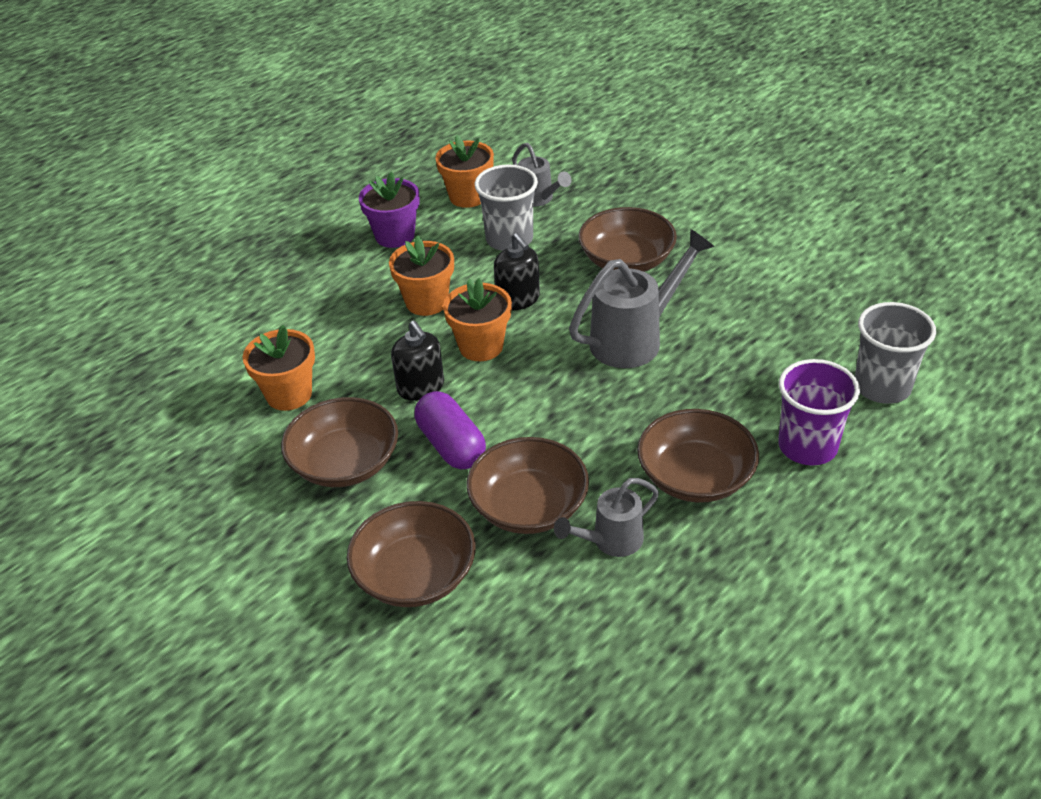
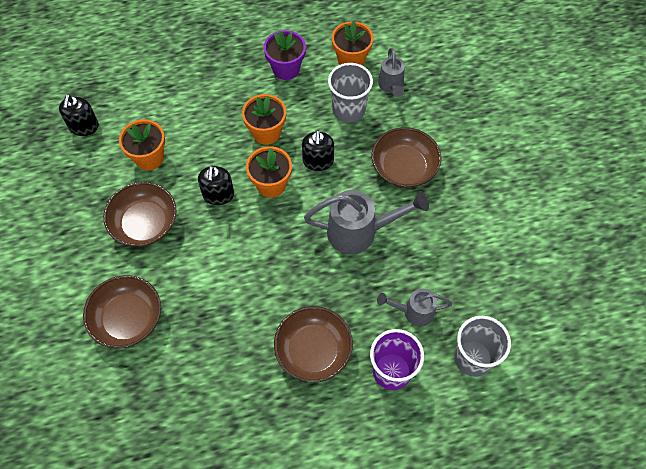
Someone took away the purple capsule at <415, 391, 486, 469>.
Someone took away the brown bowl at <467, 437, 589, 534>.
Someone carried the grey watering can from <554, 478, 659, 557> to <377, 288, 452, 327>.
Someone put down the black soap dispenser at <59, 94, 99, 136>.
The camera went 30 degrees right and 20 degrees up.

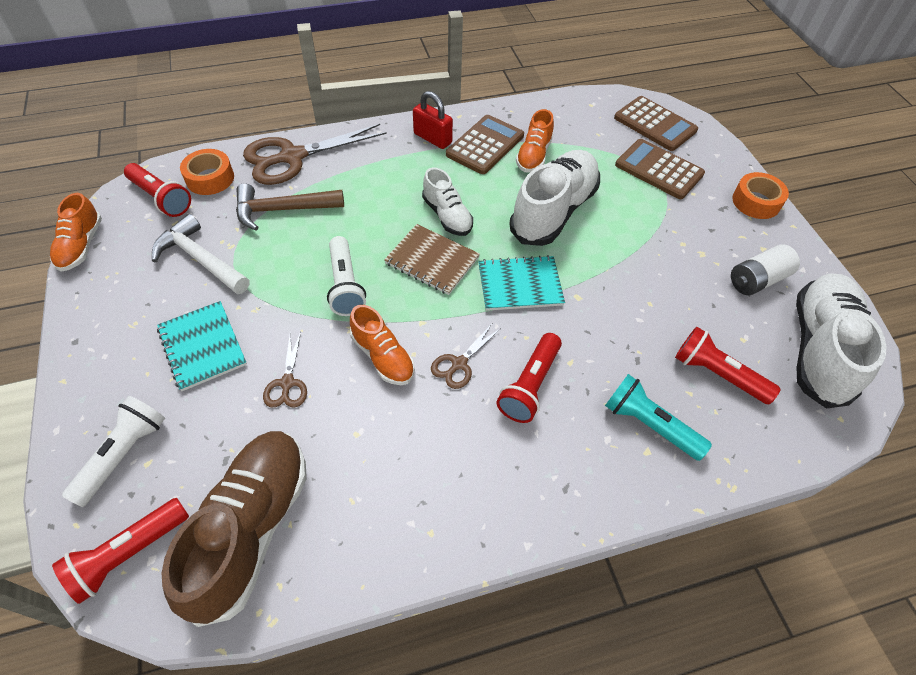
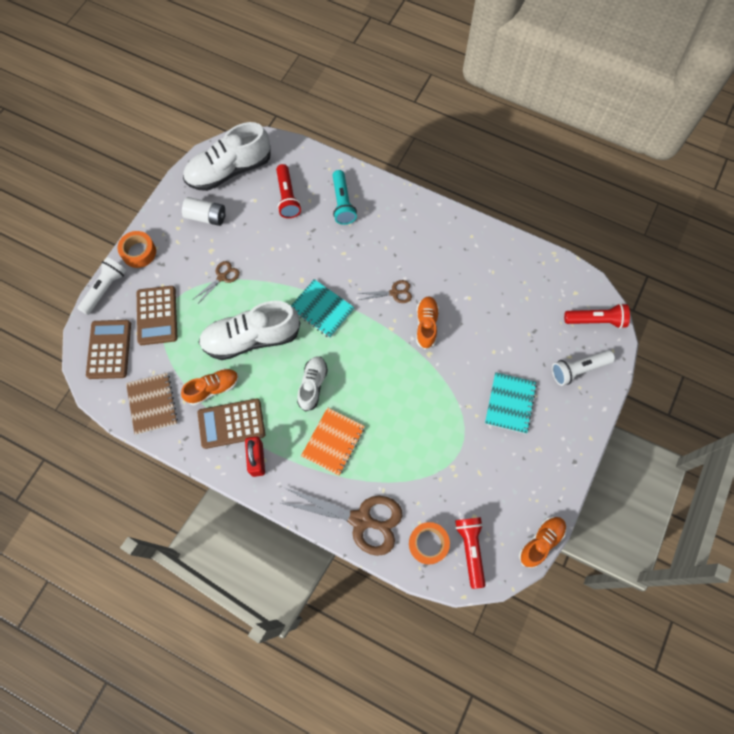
Someone took away the white hammer at <152, 214, 249, 294>.
Someone took away the brown shoe at <161, 431, 307, 627>.
Someone took away the brown hammer at <236, 184, 344, 231>.
Someone carried the brown scissors from <263, 331, 307, 408> to <195, 261, 240, 302>.
Someone carried the white flashlight from <327, 236, 366, 316> to <77, 257, 127, 315>.
Someone carried the brown notebook from <384, 224, 480, 295> to <126, 373, 178, 435>.
Someone took away the red flashlight at <497, 333, 562, 423>.
Someone put down the orange notebook at <301, 407, 365, 475>.
The camera went 135 degrees left and 15 degrees up.

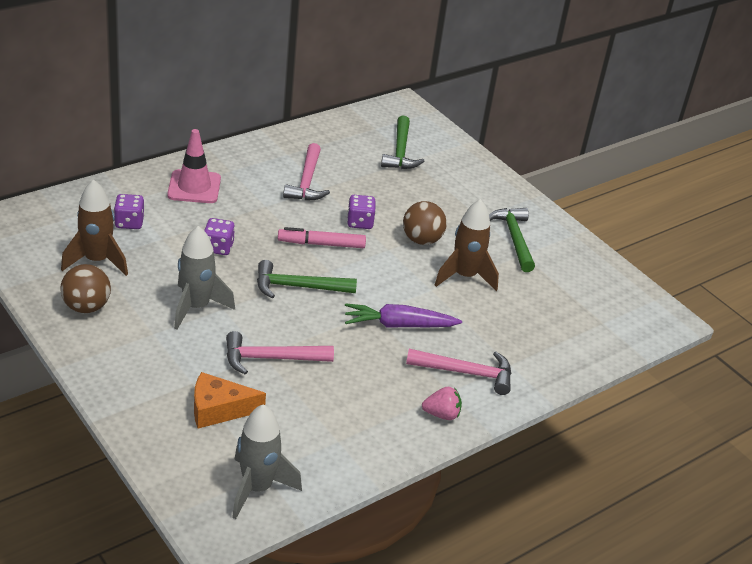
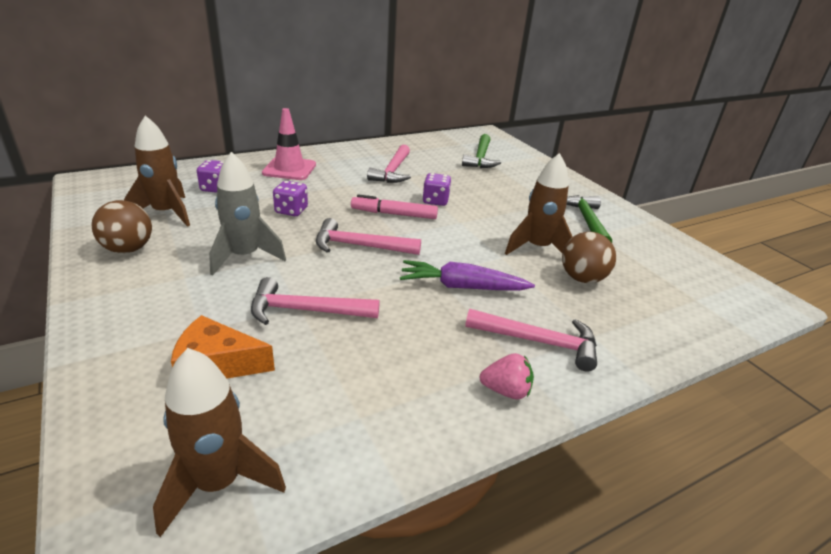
Someone repainted the grey rocket at <232, 404, 302, 519>, which became the brown rocket at <153, 348, 286, 537>.
Someone repainted the green hammer at <257, 260, 357, 299>, which became the pink hammer at <316, 218, 421, 255>.
Someone carried the brown ball from <403, 201, 447, 245> to <562, 232, 616, 283>.
The camera went 10 degrees right and 5 degrees down.

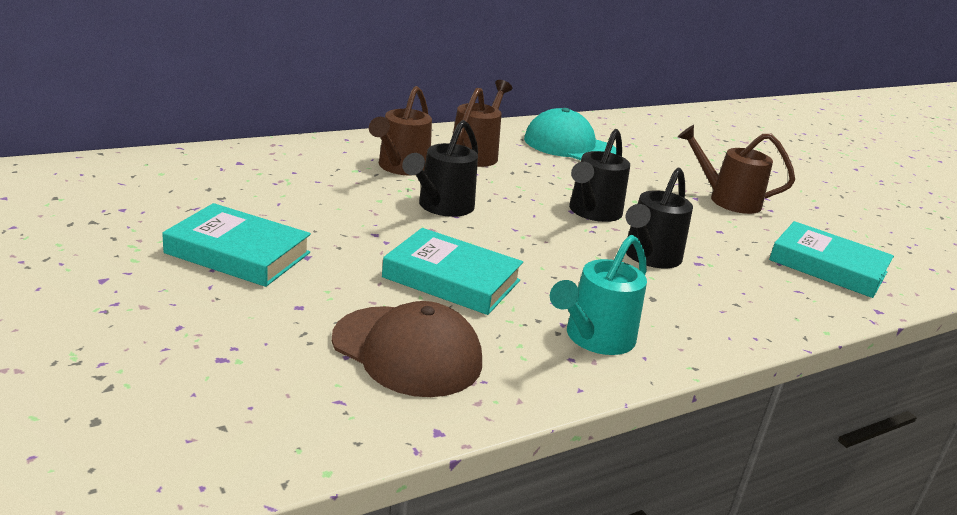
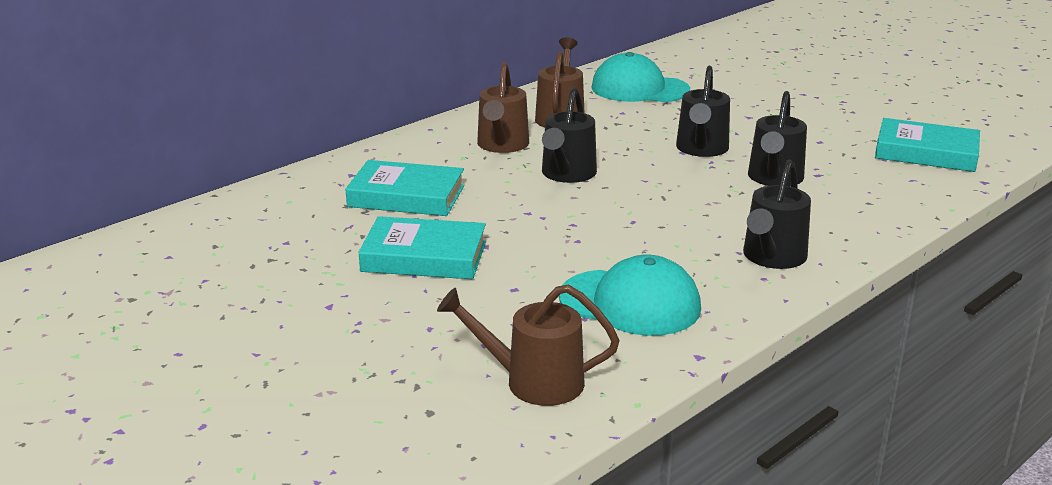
Someone repainted the brown cap at <332, 301, 482, 397>, which became the turquoise cap at <559, 255, 701, 336>.
Someone carried the turquoise book from <382, 228, 523, 315> to <345, 160, 464, 216>.
Someone repainted the turquoise watering can at <550, 235, 647, 355>, which became the black watering can at <743, 160, 811, 269>.
Someone carried the brown watering can from <678, 125, 795, 214> to <437, 284, 619, 406>.
The camera went 10 degrees left and 0 degrees up.

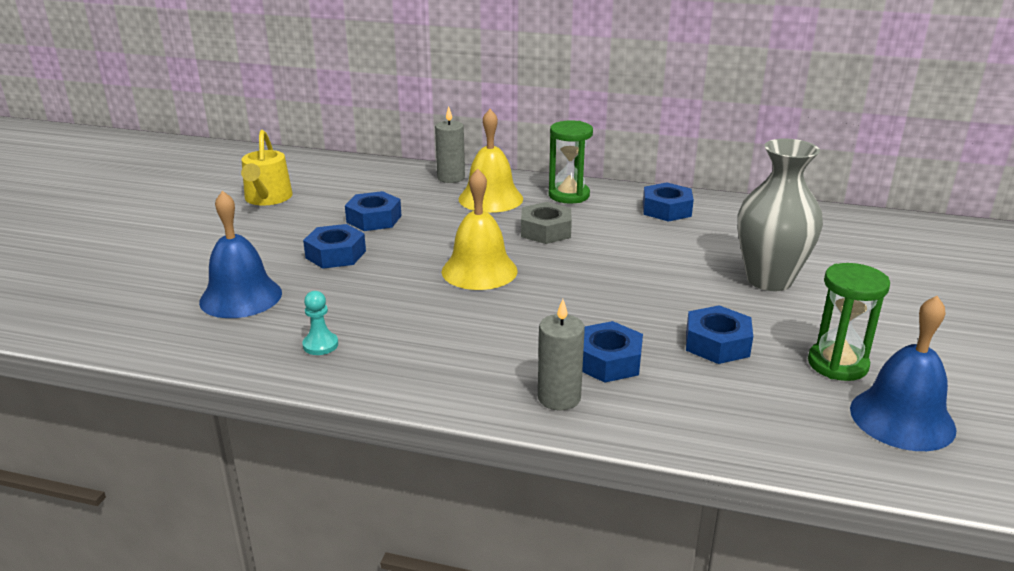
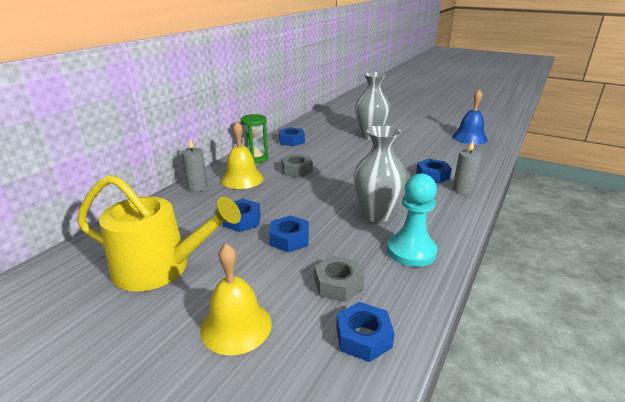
Someone swapped the blue bell at <199, 191, 282, 318> for the grey nut at <314, 256, 365, 302>.
Someone scaled the yellow watering can at <241, 130, 293, 205> by 1.69.
Someone scaled the turquoise pawn at <302, 291, 338, 355> by 2.16.
Someone carried the yellow bell from <442, 169, 518, 290> to <200, 244, 272, 355>.
Someone carried the blue nut from <686, 305, 753, 364> to <336, 302, 395, 362>.
Someone took away the green hourglass at <808, 263, 890, 381>.
Someone put down the grey vase at <353, 125, 407, 223>.
The camera went 75 degrees left and 0 degrees up.

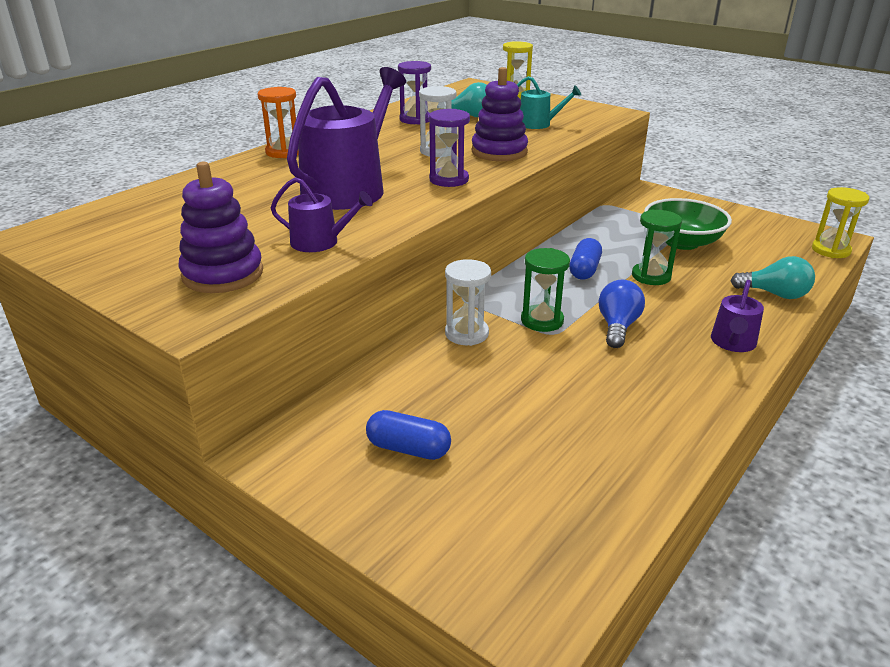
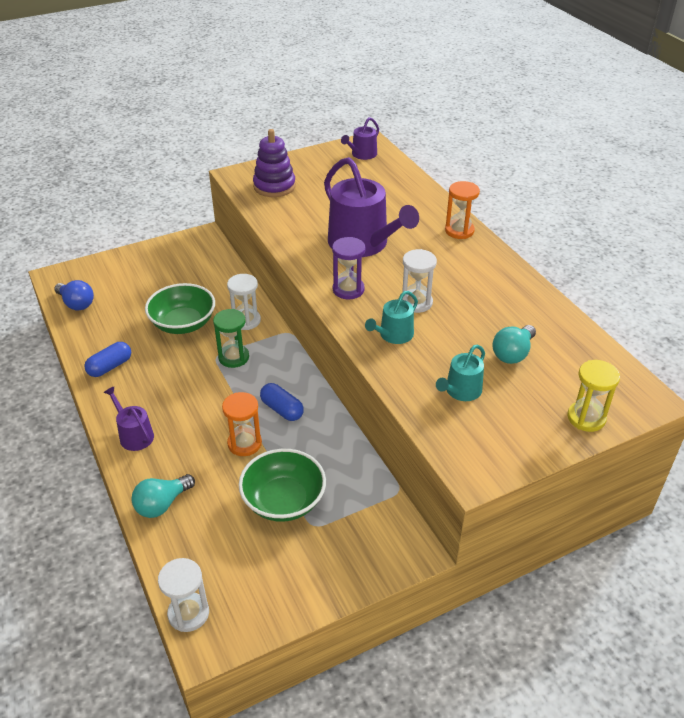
Someone carried the purple watering can from <271, 177, 373, 252> to <341, 117, 379, 160>.
Someone carried the blue capsule from <366, 410, 451, 460> to <84, 342, 131, 377>.
Someone took away the purple hourglass at <398, 61, 431, 125>.
Someone swapped the purple stacking toy at <471, 67, 528, 161> for the turquoise watering can at <365, 291, 418, 344>.
Someone carried the blue light bulb from <599, 280, 645, 348> to <54, 280, 94, 311>.
Someone repainted the green hourglass at <632, 210, 682, 285>, which became the orange hourglass at <222, 392, 262, 456>.
Someone repainted the yellow hourglass at <812, 187, 869, 258>, which became the white hourglass at <158, 558, 209, 632>.
Someone put down the green bowl at <145, 283, 215, 334>.
The camera went 115 degrees right and 10 degrees up.

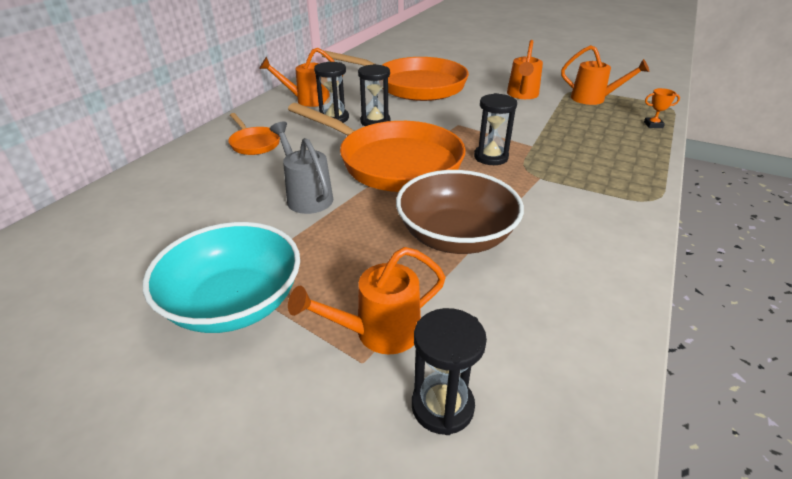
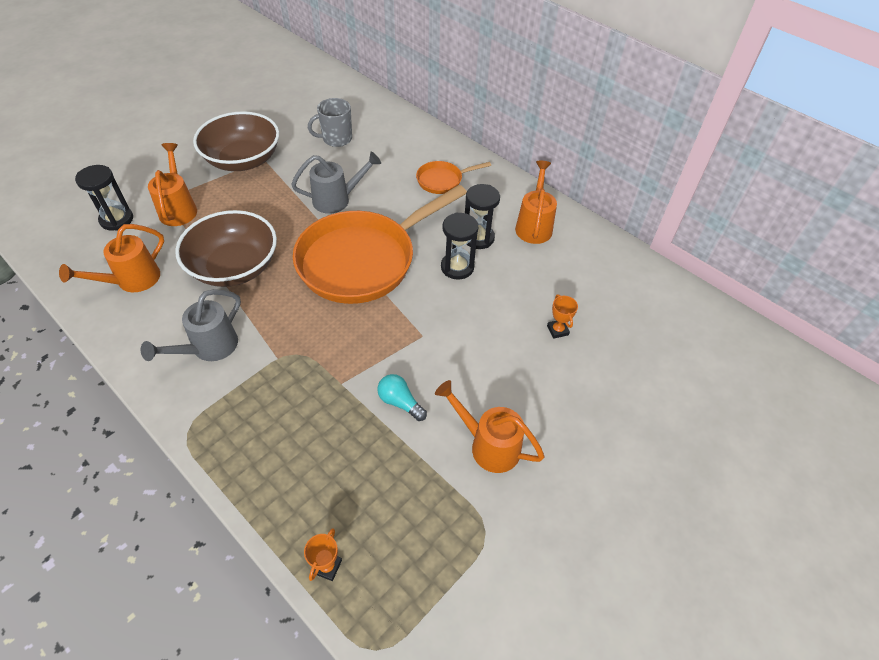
Someone repainted the turquoise bowl at <143, 222, 300, 333>, which became the brown bowl at <193, 111, 279, 171>.
Someone swapped the orange pan at <322, 51, 469, 101> for the orange trophy at <547, 294, 578, 339>.
Someone took away the black hourglass at <474, 93, 517, 165>.
Someone carried the orange watering can from <561, 45, 649, 105> to <59, 224, 164, 292>.
Someone put down the grey watering can at <141, 289, 241, 361>.
Someone put down the grey mug at <308, 98, 352, 147>.
Someone put down the turquoise light bulb at <377, 374, 427, 421>.
The camera went 105 degrees right and 15 degrees up.

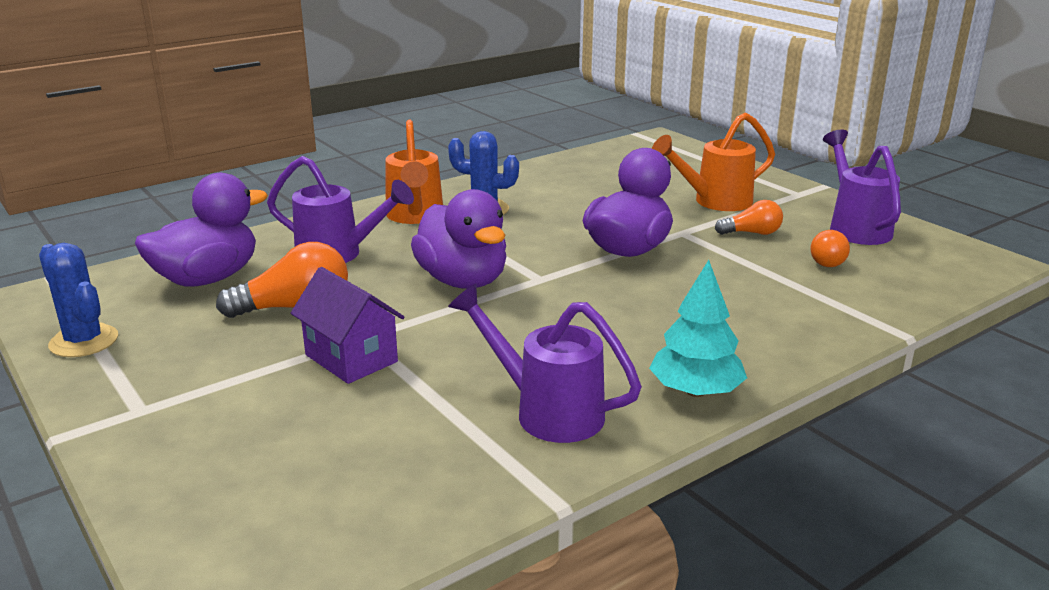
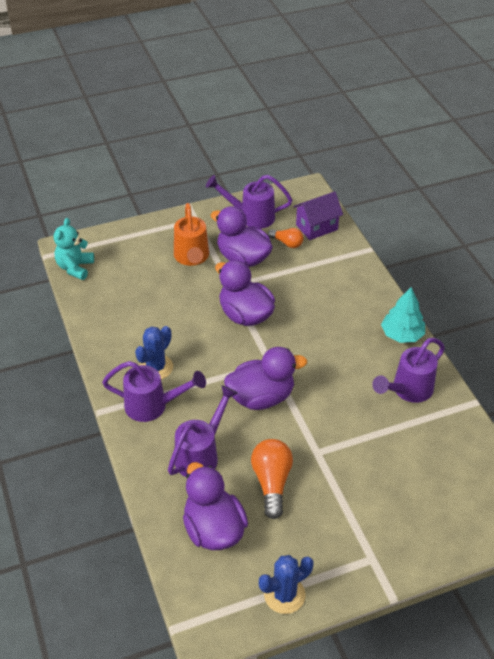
Someone carried the purple house from <291, 267, 404, 384> to <293, 191, 343, 240>.
Someone repainted the orange watering can at <385, 120, 443, 224>, which became the purple watering can at <102, 361, 206, 422>.
Someone swapped the orange light bulb at <715, 200, 783, 235> for the purple duck at <211, 206, 273, 267>.
Someone put down the turquoise teddy bear at <54, 218, 94, 280>.
The camera went 75 degrees left and 20 degrees up.

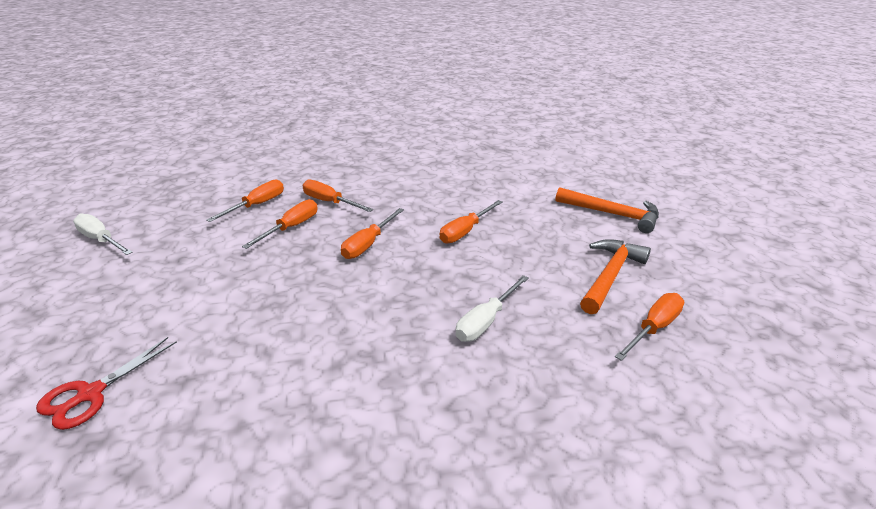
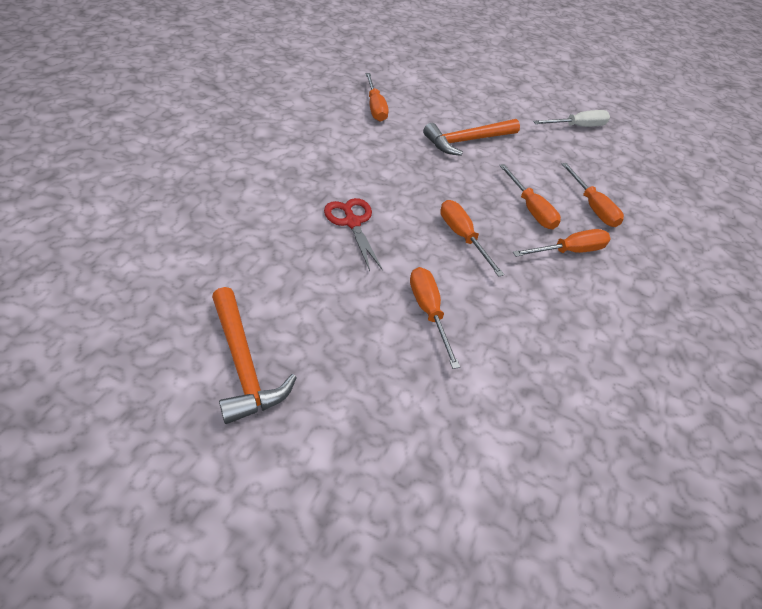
Someone carried the red scissors from <36, 337, 177, 430> to <324, 198, 383, 271>.
Someone took away the white screwdriver at <456, 275, 529, 342>.
Someone carried the orange hammer from <556, 188, 659, 233> to <423, 119, 520, 156>.
Someone carried the orange screwdriver from <615, 293, 684, 361> to <365, 73, 389, 122>.
The camera went 120 degrees right and 15 degrees up.

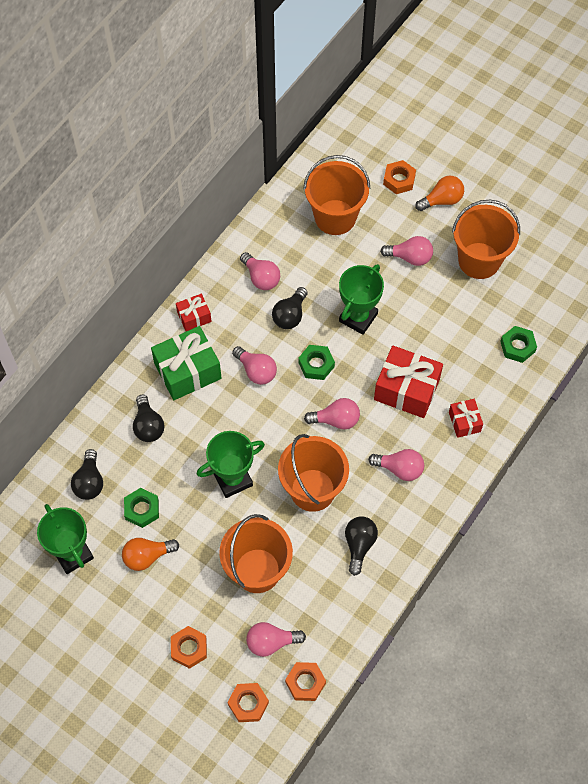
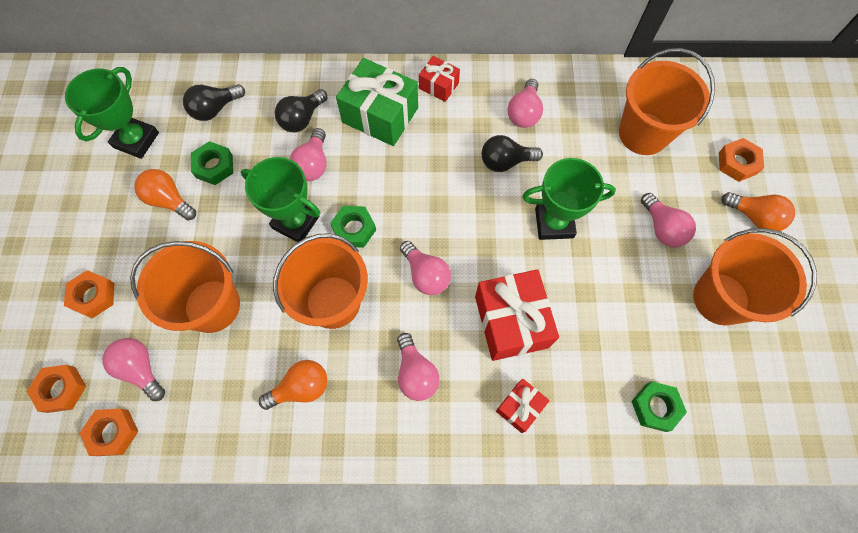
Someone carried the pink light bulb from <232, 346, 277, 385> to <290, 128, 327, 181>.
Someone carried the green nut from <298, 345, 335, 380> to <330, 206, 376, 248>.
Someone repainted the black light bulb at <345, 516, 378, 576>, which became the orange light bulb at <259, 360, 328, 410>.
The camera went 55 degrees right and 5 degrees up.

